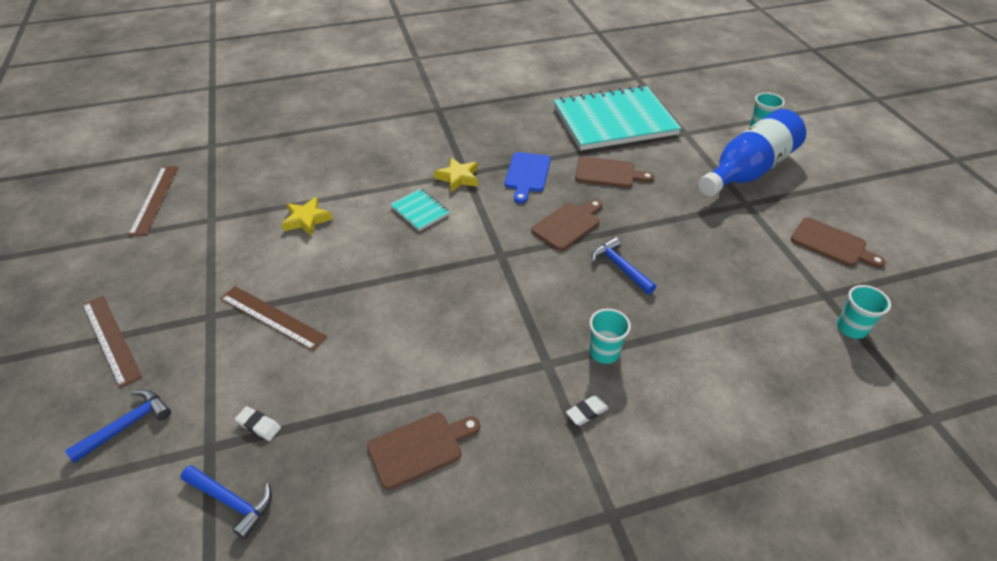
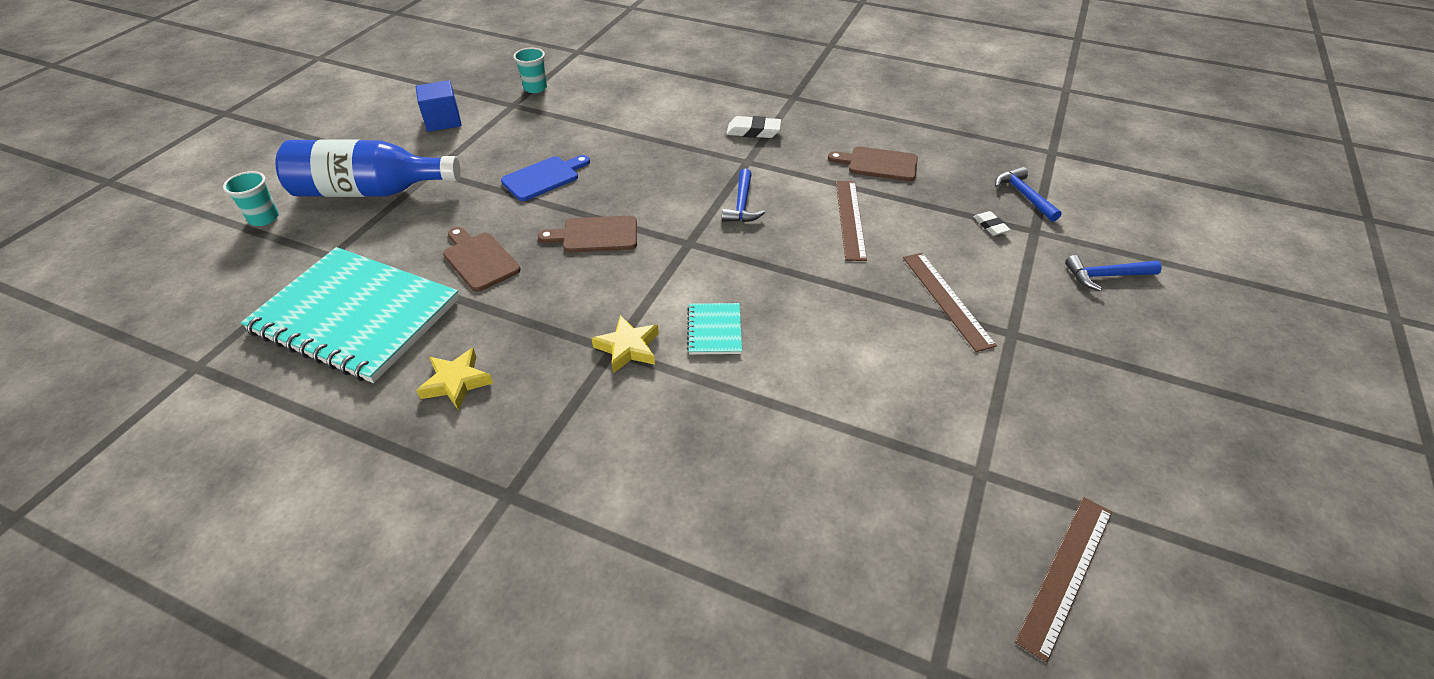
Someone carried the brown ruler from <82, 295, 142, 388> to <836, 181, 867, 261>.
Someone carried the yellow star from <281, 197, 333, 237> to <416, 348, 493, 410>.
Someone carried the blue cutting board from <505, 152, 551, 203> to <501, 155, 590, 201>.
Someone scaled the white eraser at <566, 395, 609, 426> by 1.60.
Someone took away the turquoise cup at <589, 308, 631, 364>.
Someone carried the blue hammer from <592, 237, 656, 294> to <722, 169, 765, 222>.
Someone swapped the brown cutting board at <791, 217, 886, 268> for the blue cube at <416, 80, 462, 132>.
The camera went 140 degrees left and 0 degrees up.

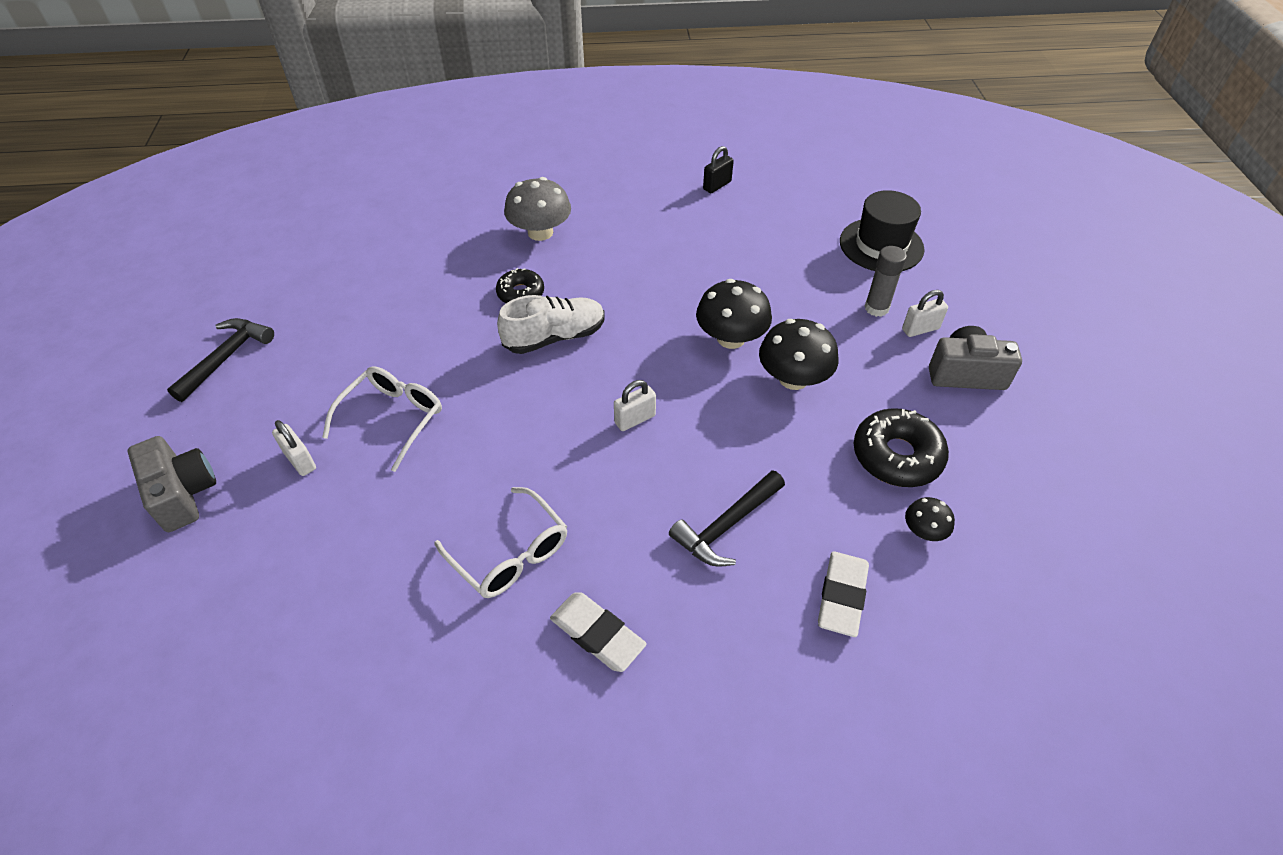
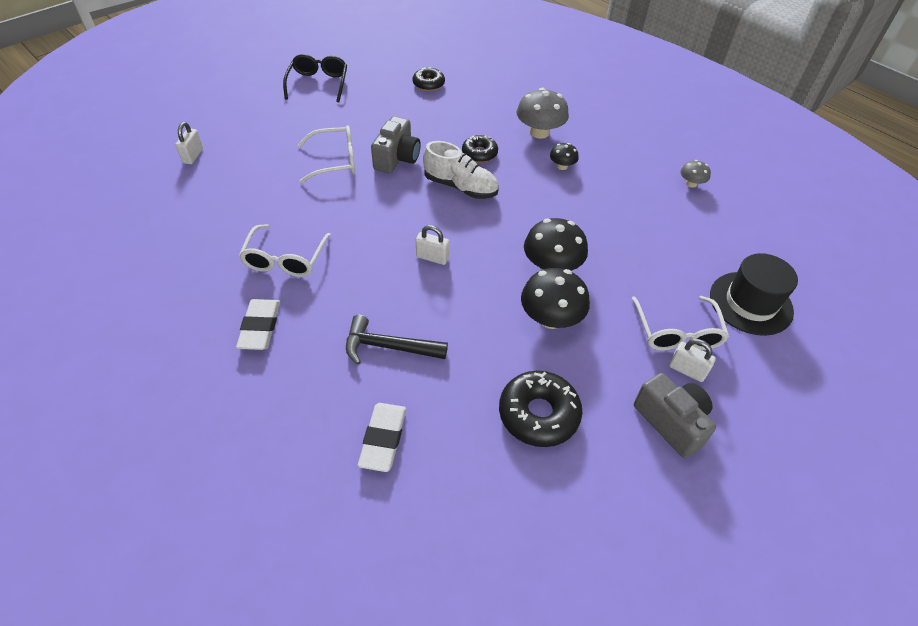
Someone carried the grey camera from <128, 436, 216, 532> to <371, 116, 421, 173>.
Someone swapped the black hammer at <167, 318, 274, 402> for the black glasses at <283, 54, 347, 103>.
Someone carried the white padlock from <272, 420, 316, 476> to <175, 122, 203, 164>.
Someone swapped the black padlock at <703, 146, 734, 193> for the grey mushroom at <680, 160, 711, 188>.
Someone rotated the white eraser at <818, 551, 869, 637> by 60 degrees counterclockwise.
Someone swapped the grey glue stick at <864, 246, 907, 317> for the white glasses at <632, 296, 729, 351>.
Someone carried the black mushroom from <905, 497, 955, 541> to <550, 143, 579, 170>.
Someone put down the black donut at <413, 67, 445, 91>.
The camera went 50 degrees right and 0 degrees up.

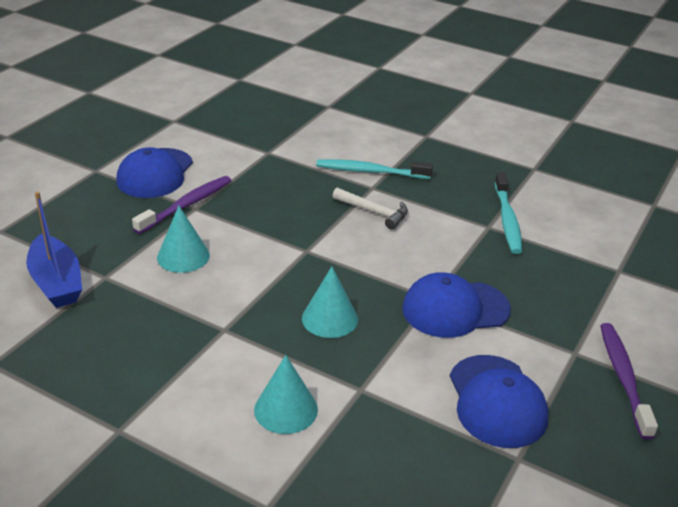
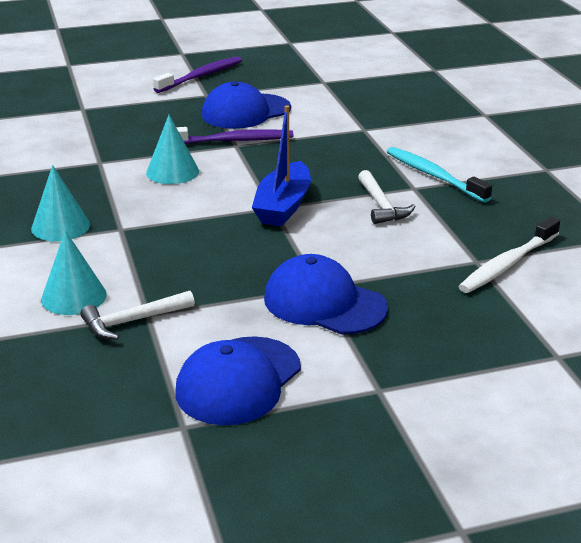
Someone carried the blue boat from <26, 192, 82, 308> to <252, 105, 311, 226>.
Someone carried the turquoise cone from <302, 267, 358, 338> to <31, 165, 90, 241>.
Someone repainted the turquoise toothbrush at <495, 172, 522, 254>, which became the white toothbrush at <458, 217, 560, 293>.
Someone carried the purple toothbrush from <600, 323, 658, 440> to <153, 56, 242, 93>.
Someone put down the white hammer at <80, 291, 195, 340>.
The camera went 45 degrees right and 5 degrees down.

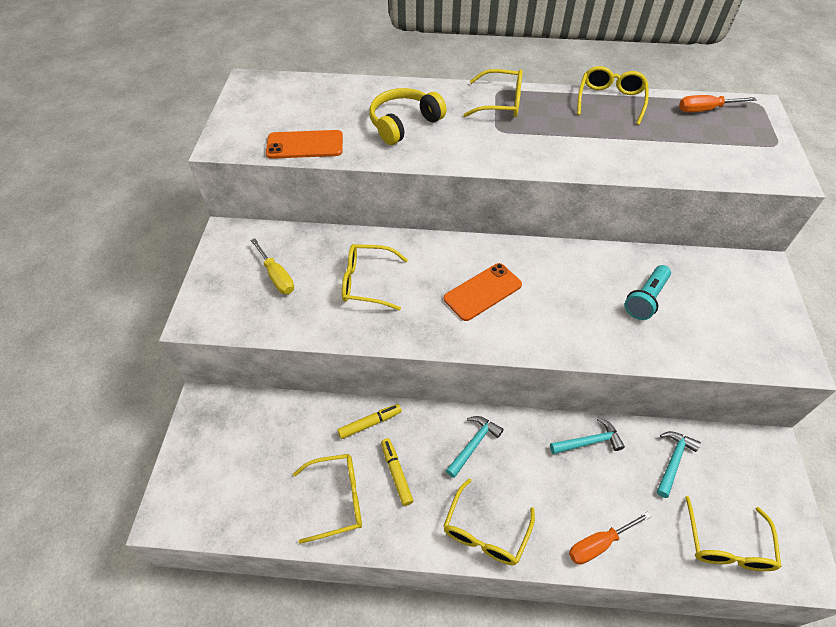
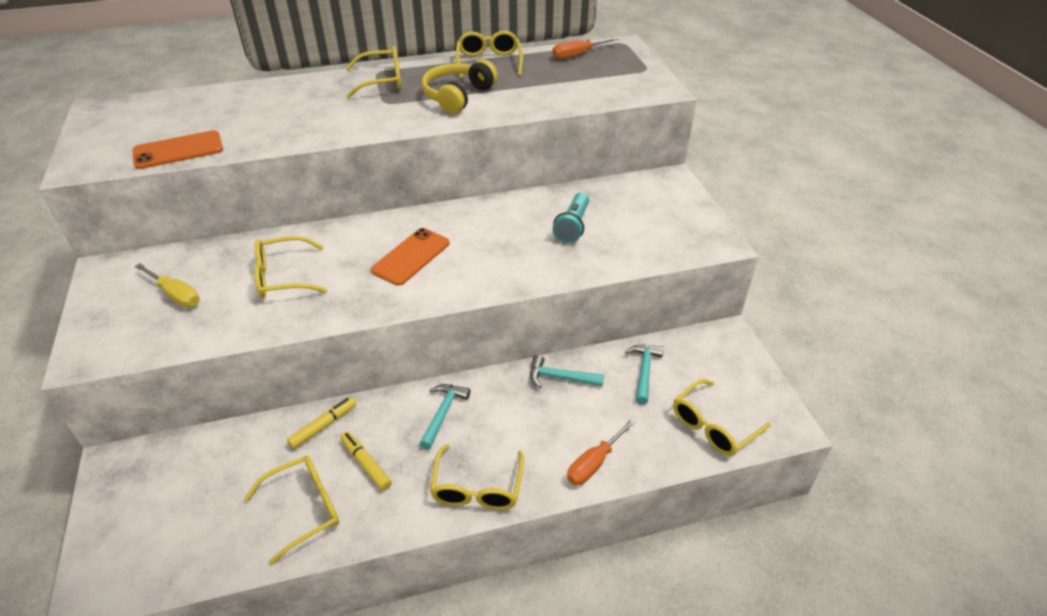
Someone carried the yellow headphones from <369, 88, 447, 145> to <422, 59, 498, 114>.
Someone rotated the turquoise hammer at <550, 418, 625, 454> by 135 degrees counterclockwise.
Someone rotated the yellow glasses at <685, 496, 781, 571> by 60 degrees clockwise.
The camera went 20 degrees left and 10 degrees down.

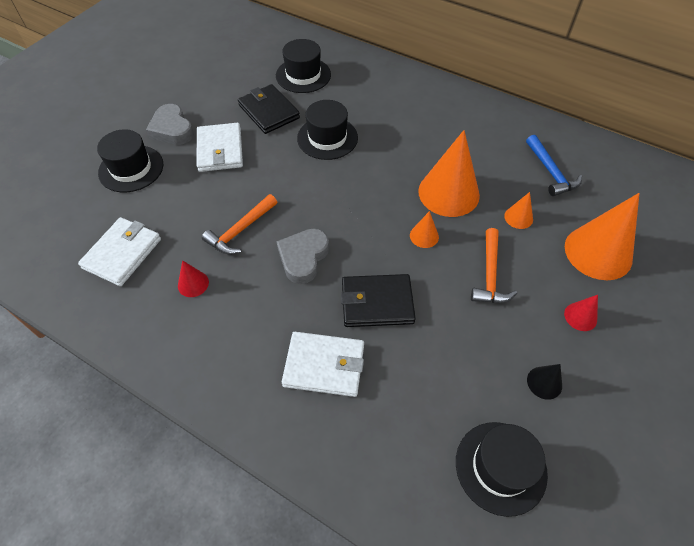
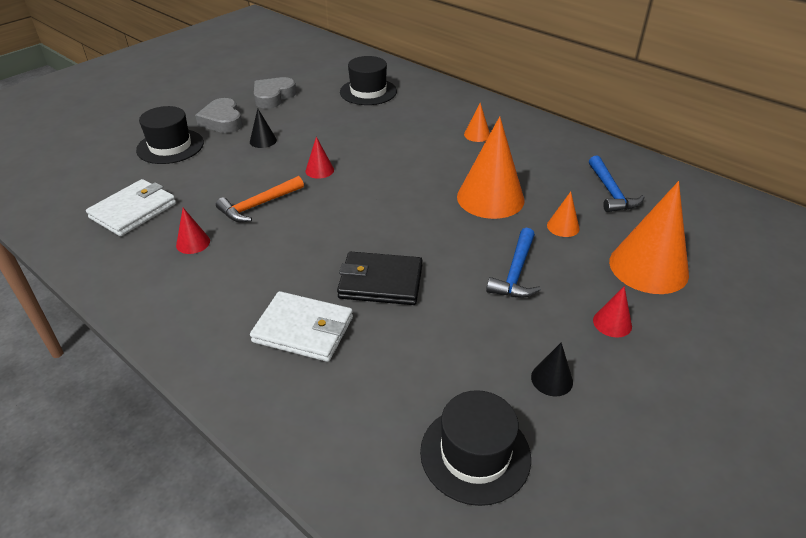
Someone swapped the white wallet at <197, 123, 243, 172> for the black cone at <250, 108, 277, 148>.
Someone took away the black wallet at <238, 84, 300, 134>.
Someone carried the grey heart from <276, 229, 329, 284> to <254, 77, 296, 109>.
Someone took away the black hat at <297, 100, 358, 160>.
Someone carried the orange cone from <410, 211, 439, 248> to <464, 103, 490, 142>.
Someone repainted the orange hammer at <471, 228, 517, 303>, which became the blue hammer at <486, 228, 541, 298>.
Someone put down the red cone at <305, 137, 334, 179>.
The camera went 10 degrees right and 15 degrees down.

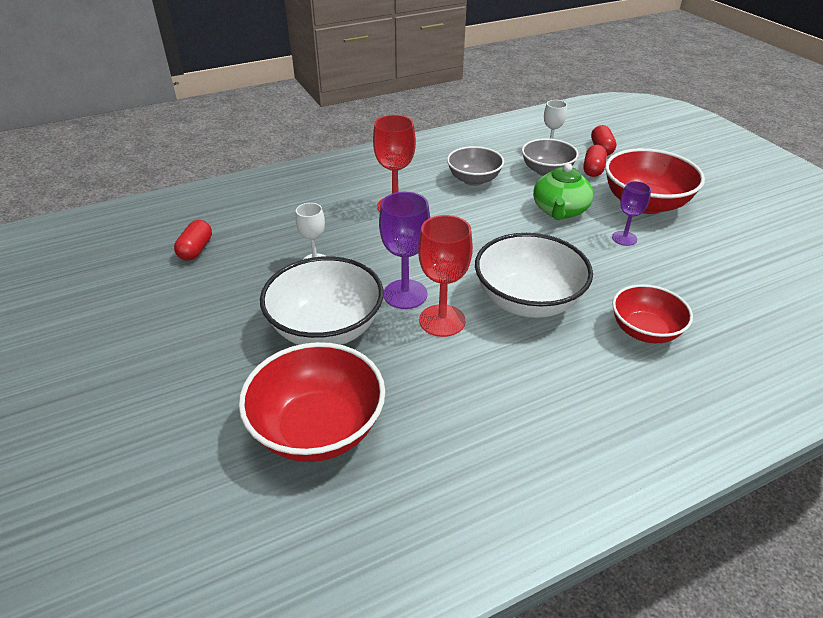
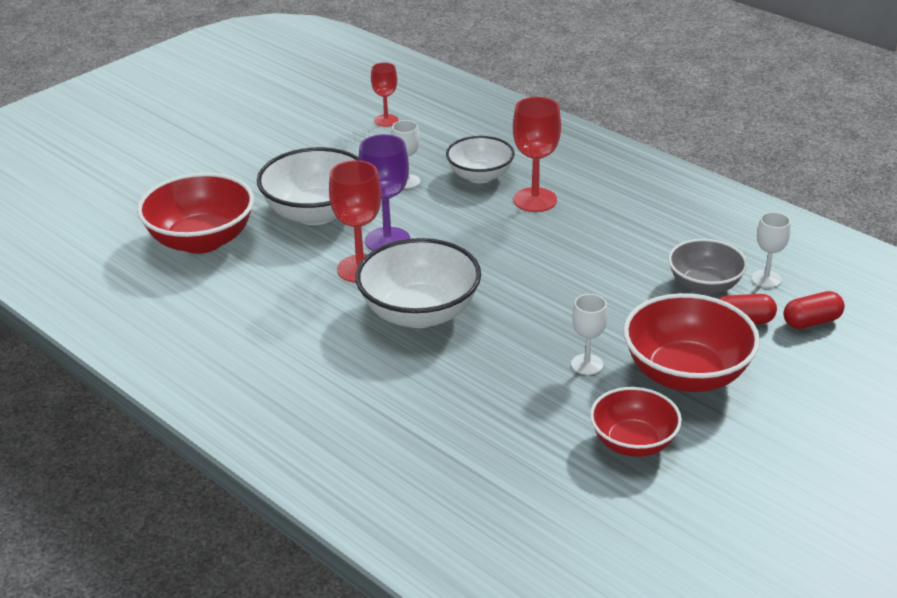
Someone swapped the red capsule at <174, 220, 212, 261> for the red goblet at <371, 62, 398, 127>.
Someone took away the grey bowl at <447, 146, 504, 186>.
Someone took away the green teapot at <533, 163, 593, 220>.
Someone repainted the purple goblet at <612, 181, 651, 246>, which became the white goblet at <571, 294, 608, 375>.
Someone carried the red bowl from <612, 284, 693, 343> to <590, 387, 682, 457>.
Someone put down the white bowl at <446, 136, 515, 183>.
The camera went 70 degrees right and 5 degrees down.

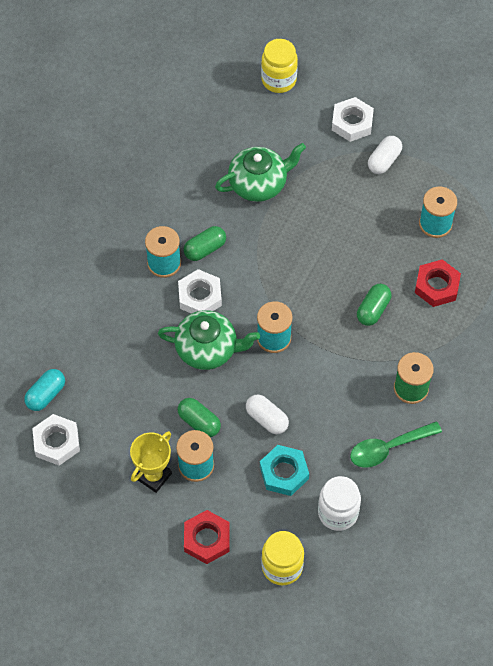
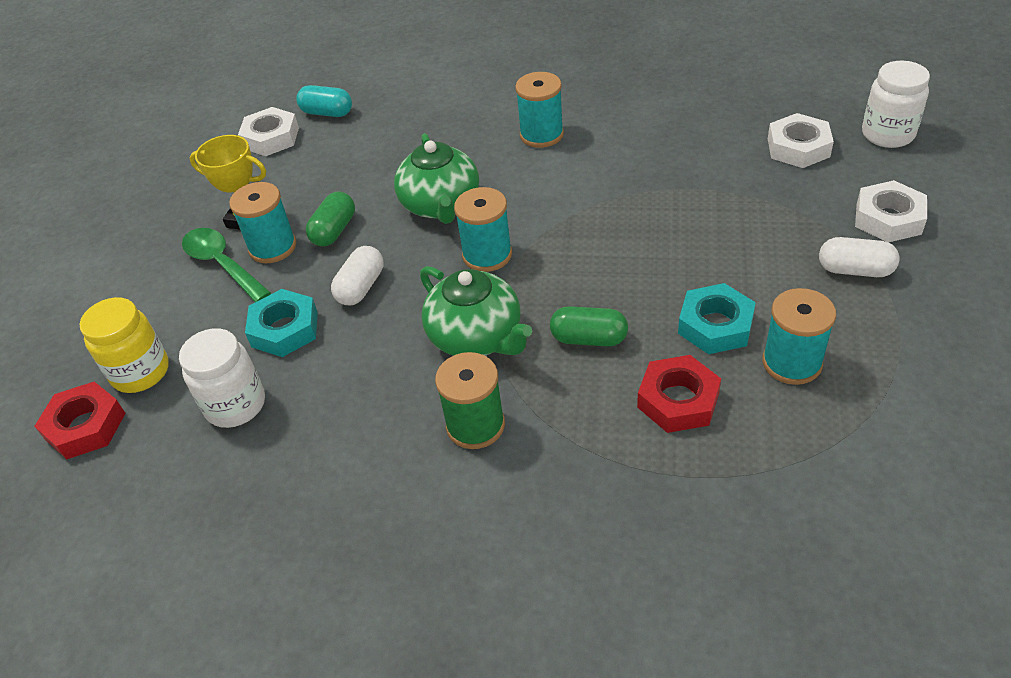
Someone carried the white nut from <178, 269, 222, 314> to <768, 113, 834, 168>.
Someone took away the green capsule at <183, 226, 226, 261>.
Someone carried the red nut from <184, 510, 230, 564> to <34, 382, 126, 459>.
Someone carried the green teapot from <215, 143, 306, 202> to <420, 266, 532, 356>.
Someone repainted the yellow jar at <261, 39, 298, 93>, which became the white jar at <862, 61, 930, 148>.
Someone carried the green spoon from <350, 421, 442, 468> to <182, 228, 271, 302>.
Someone put down the turquoise nut at <678, 283, 756, 354>.
The camera went 75 degrees right and 15 degrees down.

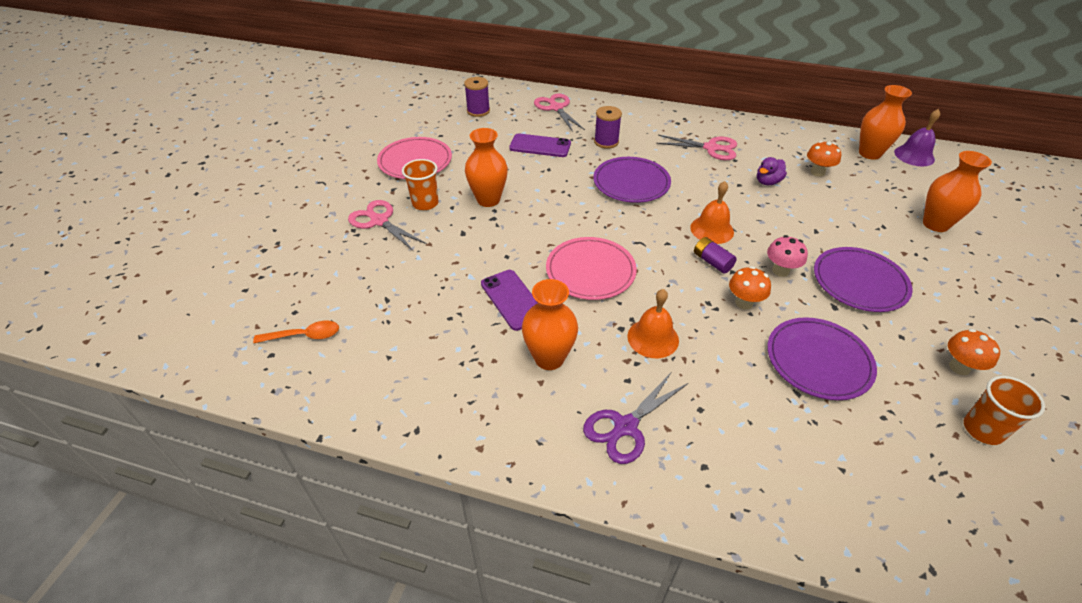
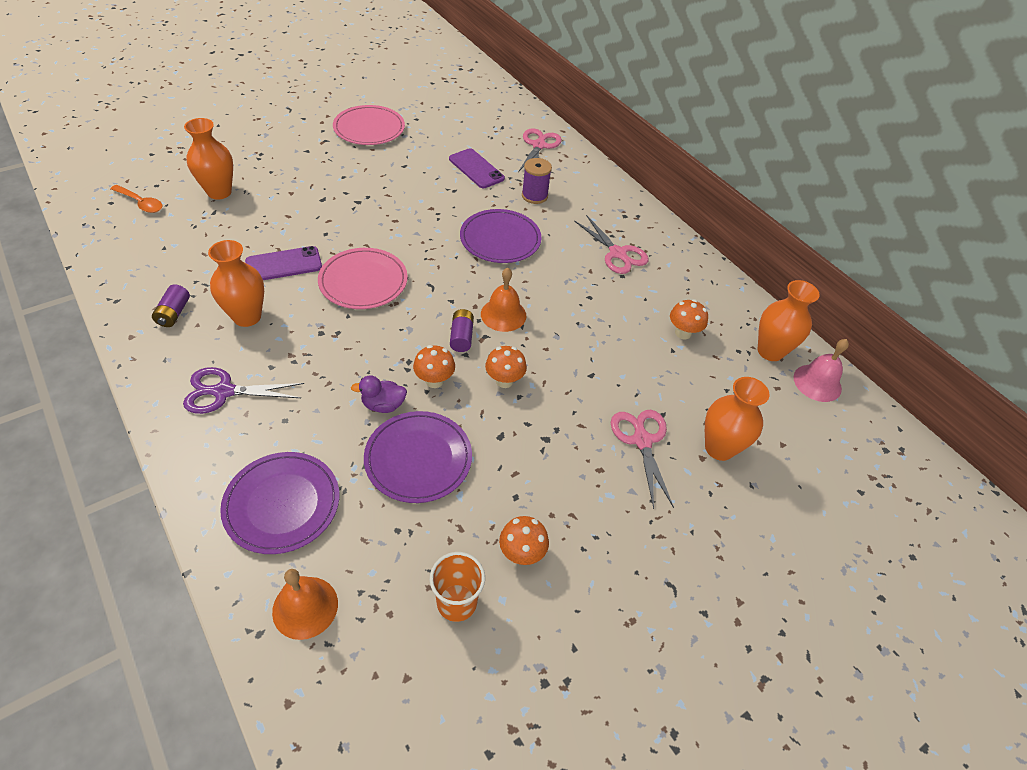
Someone carried the pink scissors from <348, 200, 427, 251> to <611, 410, 674, 509>.
Someone took away the orange cup at <402, 159, 439, 210>.
Someone took away the purple spool at <464, 77, 490, 117>.
Someone carried the orange vase from <465, 128, 508, 207> to <184, 118, 233, 200>.
Someone rotated the purple phone at <481, 270, 537, 331> by 60 degrees clockwise.
Someone carried the orange bell from <627, 289, 679, 358> to <272, 569, 338, 640>.
Someone carried the purple duck from <757, 157, 787, 185> to <351, 375, 407, 413>.
Someone repainted the pink mushroom at <767, 235, 808, 277>, which became the orange mushroom at <485, 346, 527, 388>.
Someone carried the purple plate from <814, 247, 912, 312> to <220, 452, 339, 554>.
Someone repainted the purple bell at <894, 109, 940, 166>, which became the pink bell at <794, 339, 849, 402>.
Someone put down the purple battery at <152, 284, 190, 327>.
The camera went 35 degrees right and 5 degrees up.

